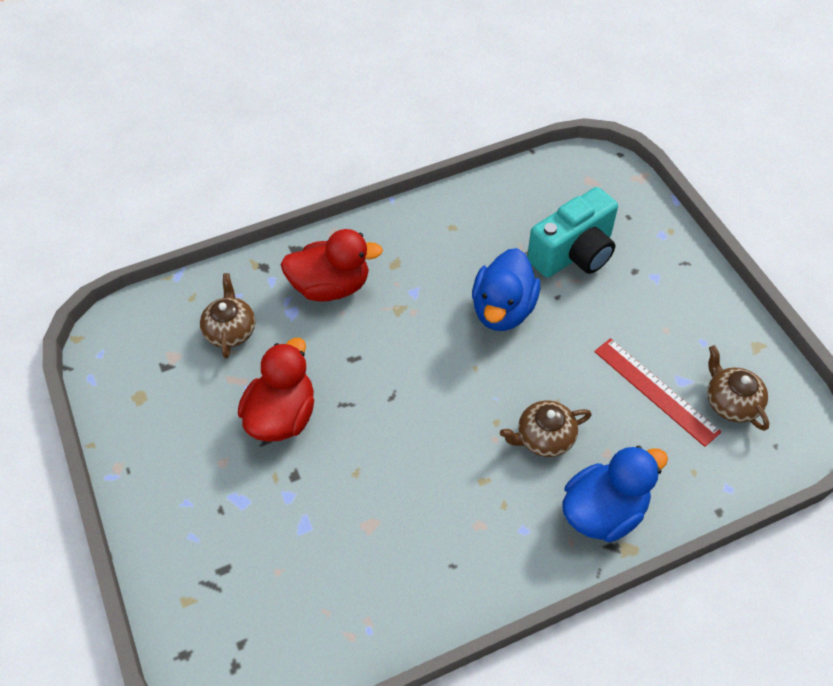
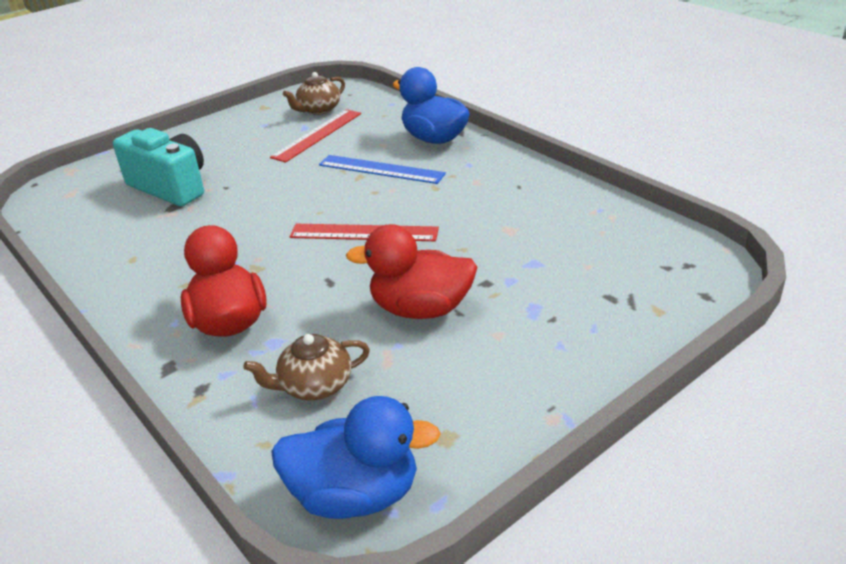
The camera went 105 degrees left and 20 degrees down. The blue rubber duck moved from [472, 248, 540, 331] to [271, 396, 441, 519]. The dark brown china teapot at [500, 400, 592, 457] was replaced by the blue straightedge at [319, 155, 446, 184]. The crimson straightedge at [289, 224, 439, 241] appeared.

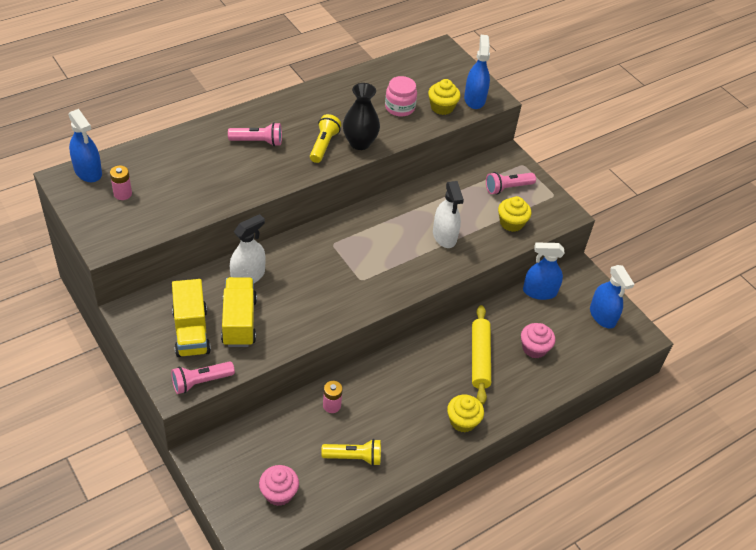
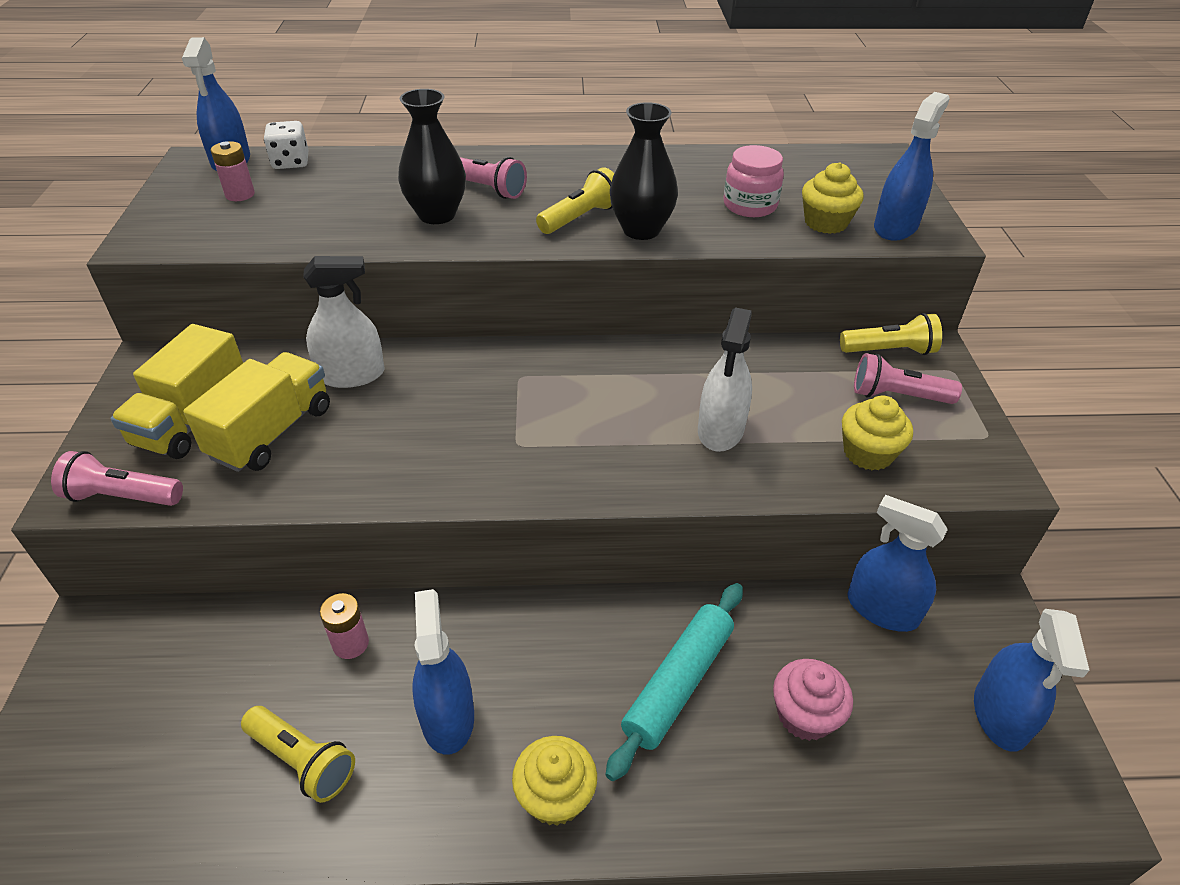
The camera went 35 degrees right and 5 degrees down. The pink fairy cake at [259, 465, 299, 506] disappeared. The yellow pastry roller at [472, 305, 491, 405] became the teal pastry roller at [605, 583, 743, 781]. The snow-white dice at [264, 121, 308, 169] appeared. The ebony vase at [398, 89, 466, 224] appeared. The blue spray bottle at [412, 589, 474, 755] appeared. The yellow pocket torch at [840, 313, 942, 355] appeared.

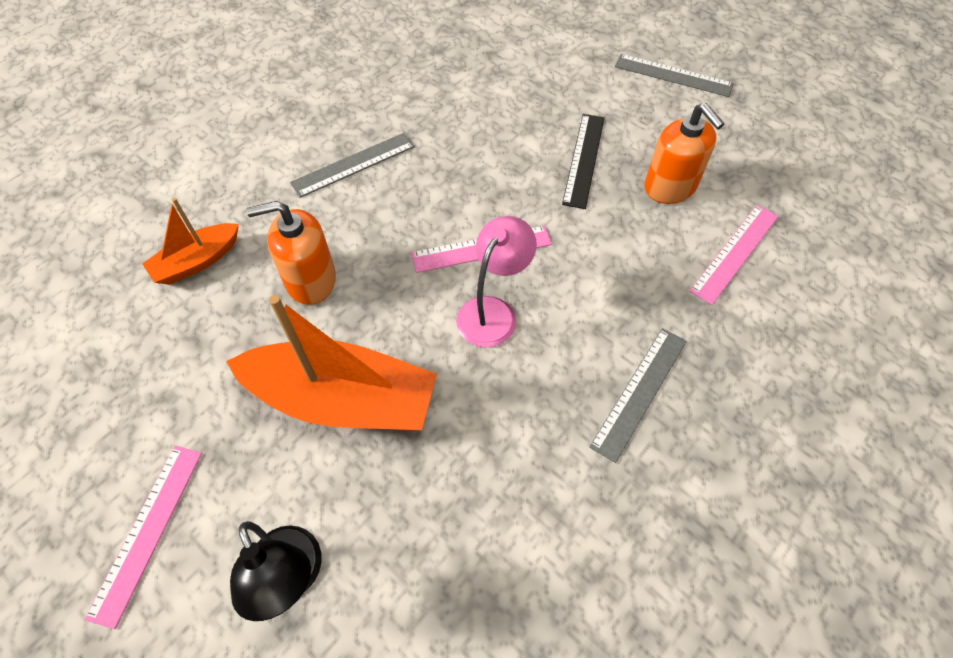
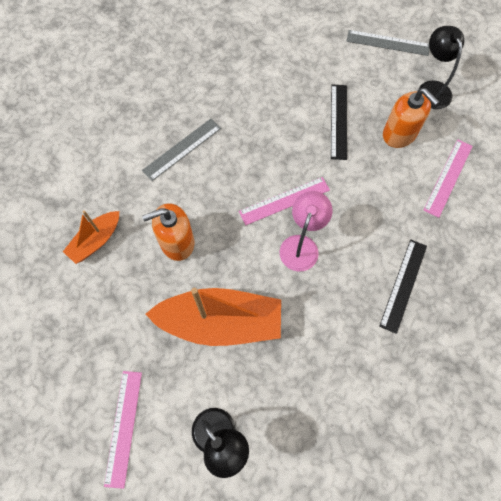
The camera went 10 degrees left and 10 degrees up. The gray straightedge at [590, 328, 687, 463] became the ebony straightedge at [379, 240, 427, 334]. The ebony lamp at [419, 26, 464, 109] appeared.

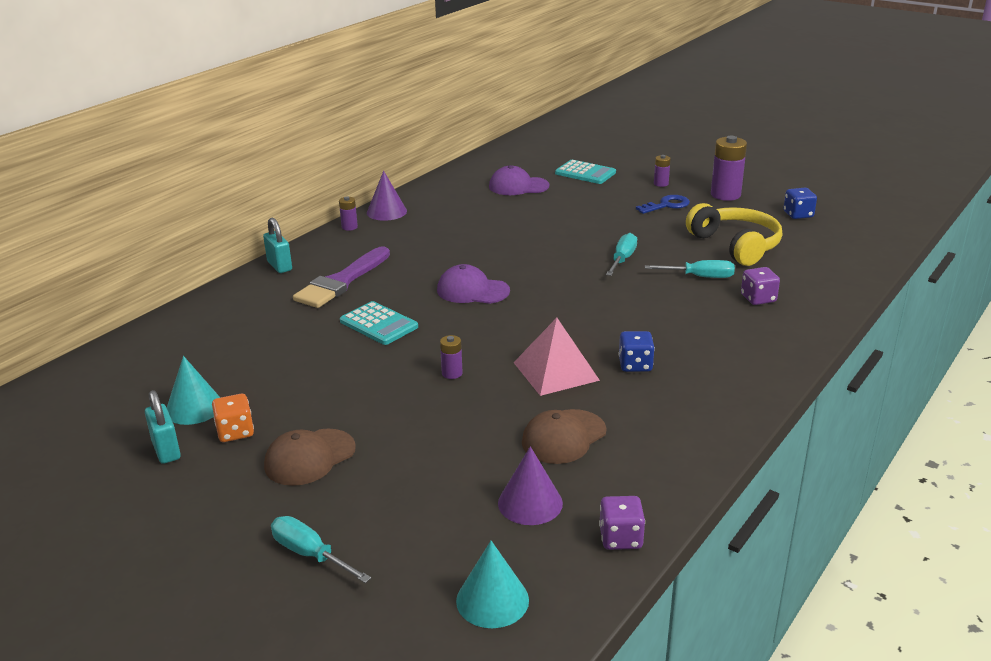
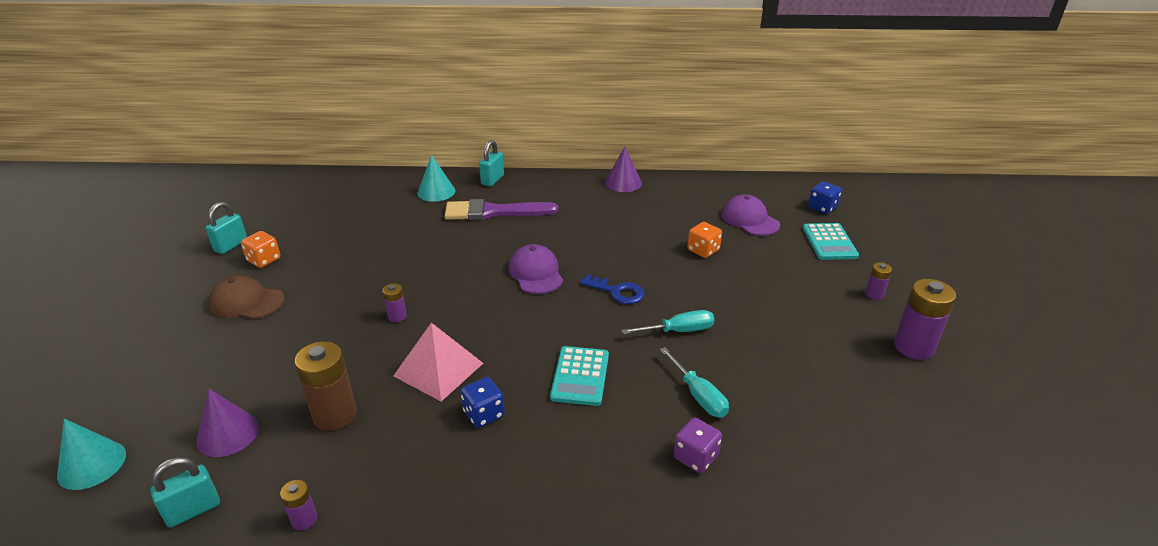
The camera went 55 degrees right and 5 degrees up. The teal cone moved from [167, 356, 220, 425] to [417, 155, 455, 202]. The teal hand screwdriver at [271, 516, 371, 583] disappeared. The royal purple AA battery moved from [339, 196, 358, 231] to [280, 480, 317, 530]. The teal pocket calculator moved from [340, 301, 418, 345] to [550, 346, 609, 406]. The dark brown cap at [522, 409, 606, 464] was replaced by the dark brown AA battery at [295, 341, 357, 431]. The royal purple dice at [599, 496, 645, 550] was replaced by the teal small lock at [150, 457, 220, 528]. The blue key moved from [636, 195, 690, 214] to [580, 274, 645, 304]. The yellow headphones at [686, 203, 782, 266] disappeared. The blue dice moved from [783, 188, 817, 219] to [808, 182, 842, 214]. The bright orange dice at [687, 222, 722, 258] appeared.

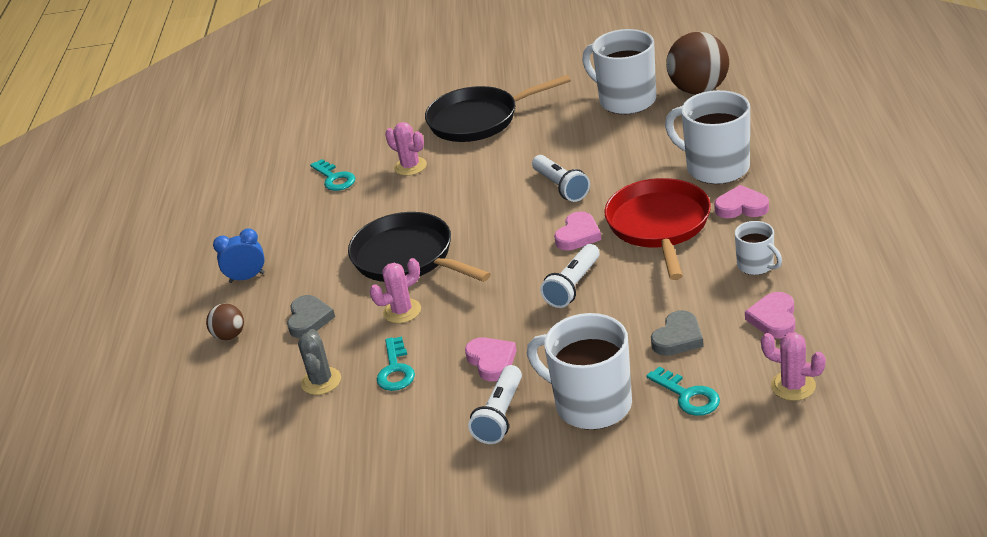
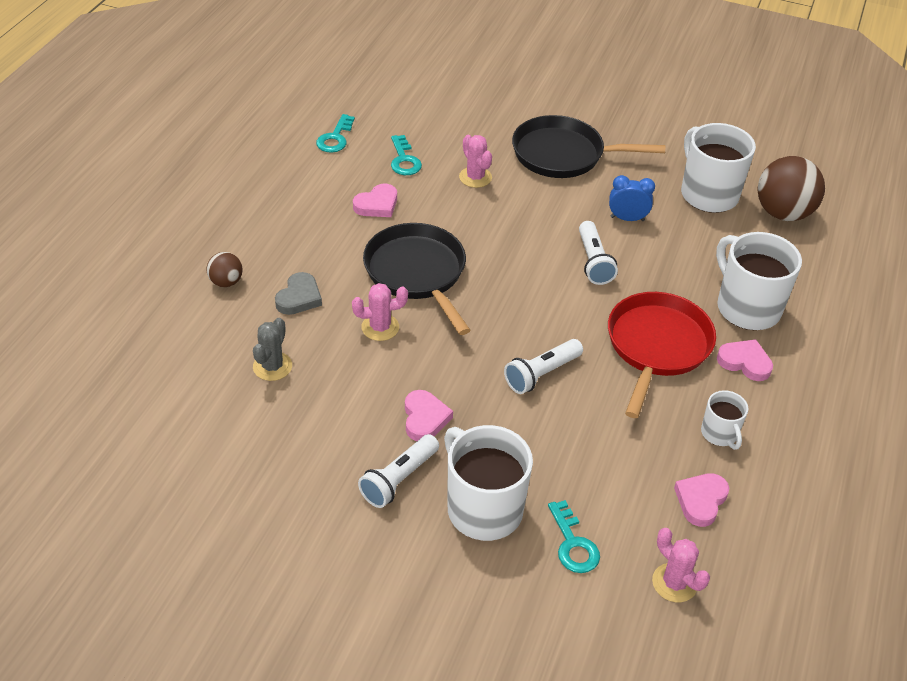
The camera went 15 degrees right and 10 degrees up. The blue clock moved from [213, 229, 265, 283] to [609, 175, 655, 221]. The teal key moved from [377, 337, 415, 391] to [316, 114, 355, 153]. The pink love heart moved from [554, 211, 602, 250] to [353, 184, 397, 217]. The gray love heart at [651, 310, 704, 356] disappeared.

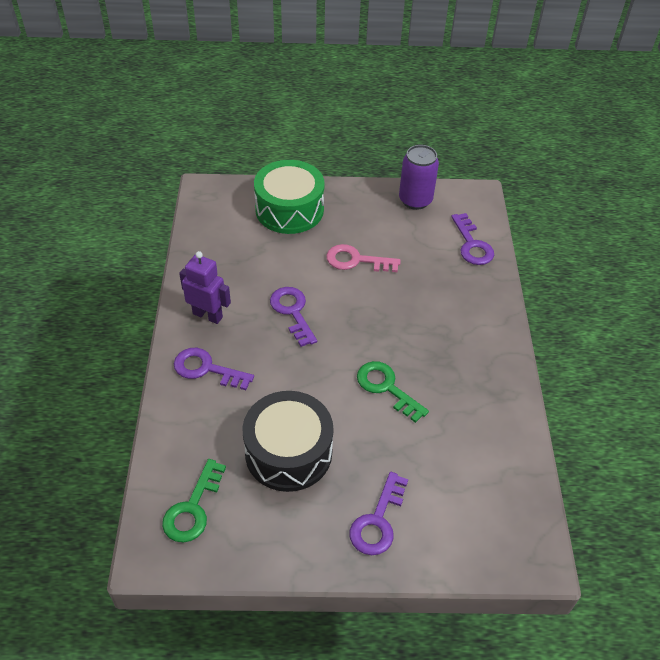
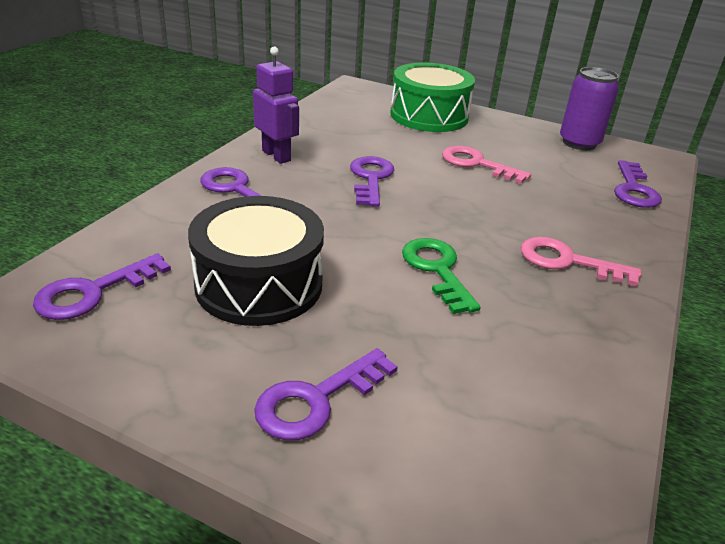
The camera went 25 degrees right and 15 degrees down. The green key at [162, 459, 226, 543] became the royal purple key at [33, 253, 171, 320]. The pink key at [521, 237, 641, 286] appeared.

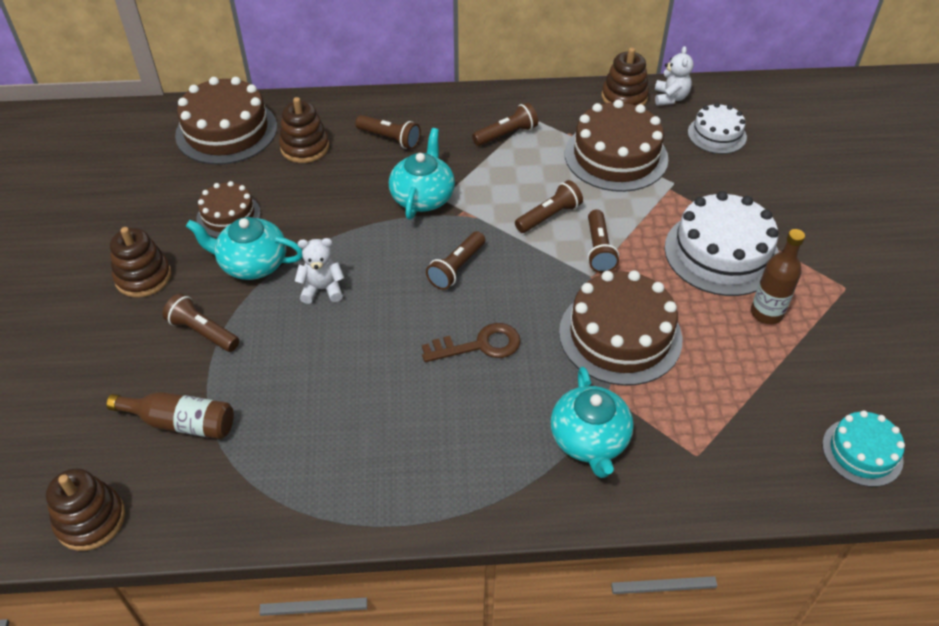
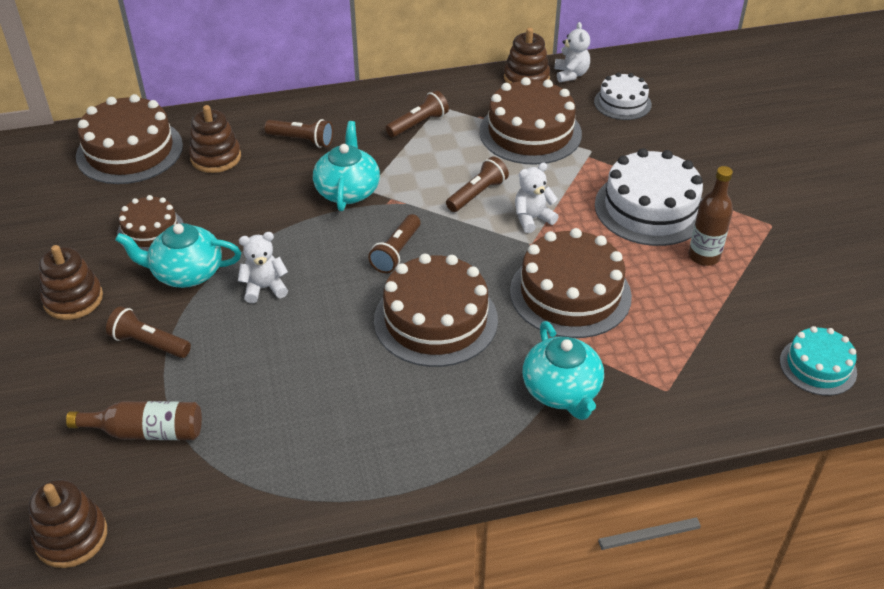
The camera went 10 degrees left and 5 degrees down. The dark brown key at [422, 323, 521, 362] was replaced by the dark brown layer cake at [374, 254, 498, 367]. The dark brown pocket torch at [587, 209, 619, 273] was replaced by the snow-white stuffed bear at [515, 163, 559, 233].

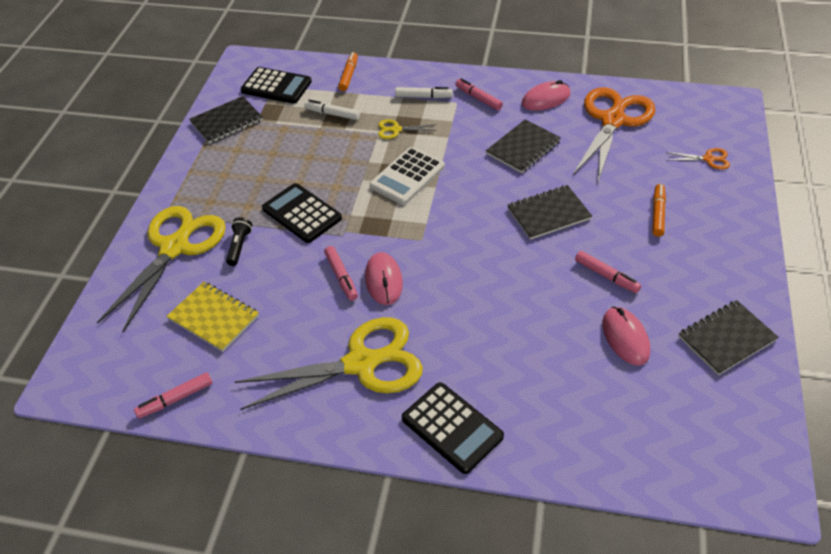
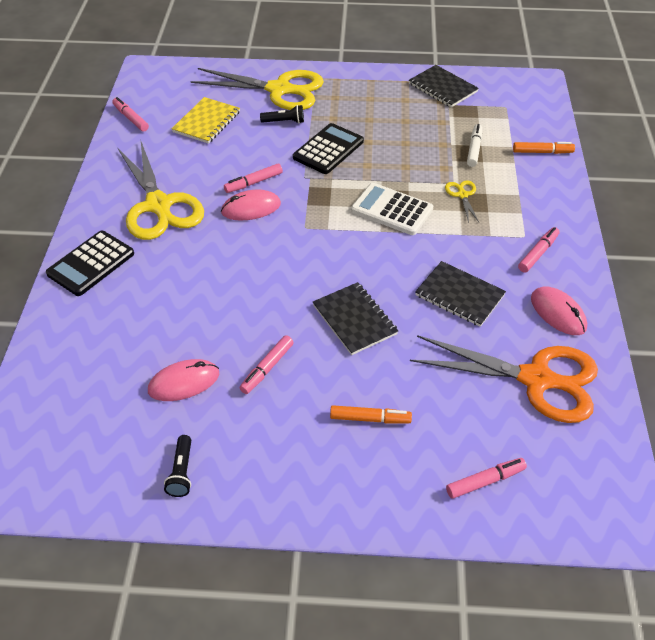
The camera went 80 degrees right and 0 degrees up. The ebony pocket calculator at [240, 67, 312, 104] disappeared. The snow-white marker at [395, 87, 453, 98] disappeared. The bright orange shears at [665, 148, 730, 170] was replaced by the pink marker at [446, 458, 527, 499]. The ebony notepad at [678, 300, 779, 375] was replaced by the ebony pocket torch at [164, 435, 191, 497].

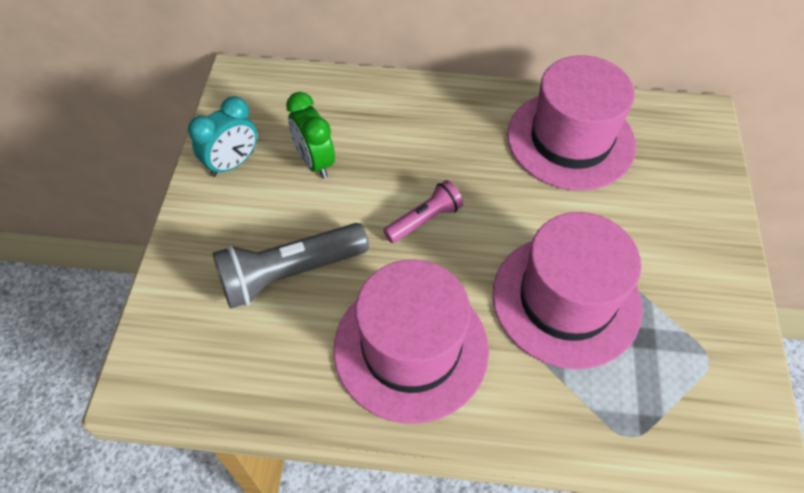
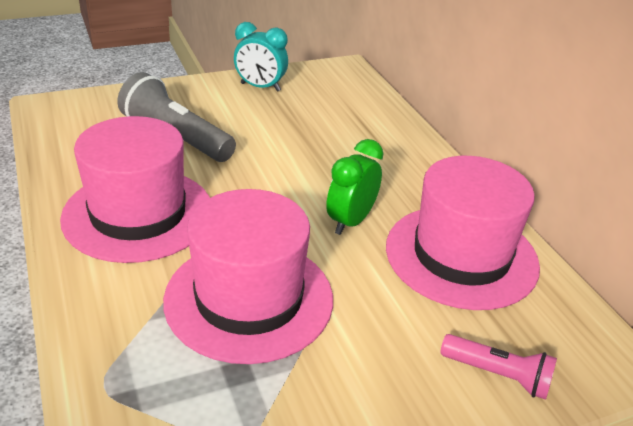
The camera went 60 degrees right and 20 degrees down. The green clock moved from [286, 92, 335, 179] to [326, 139, 384, 235]. The pink pocket torch moved from [383, 180, 463, 243] to [440, 334, 557, 400].

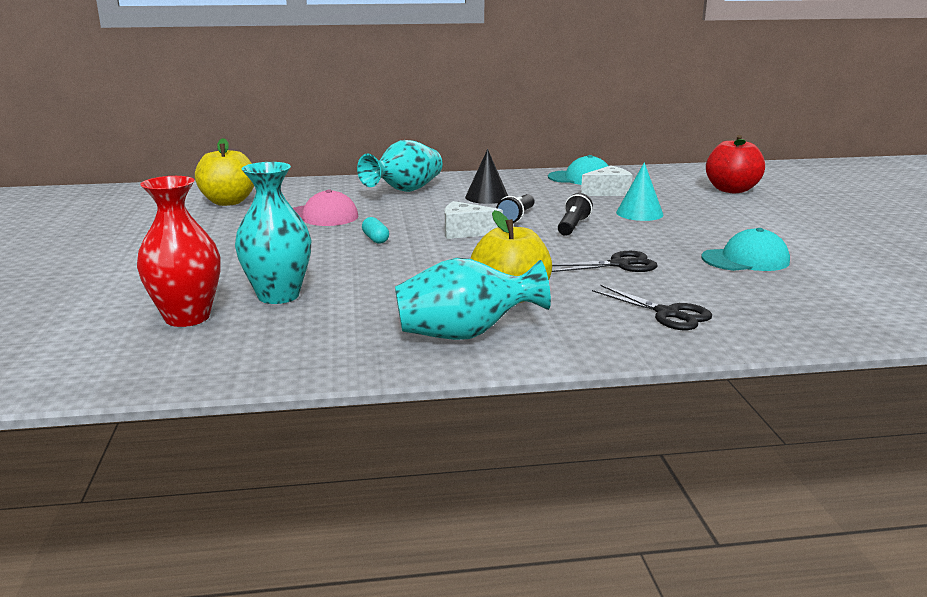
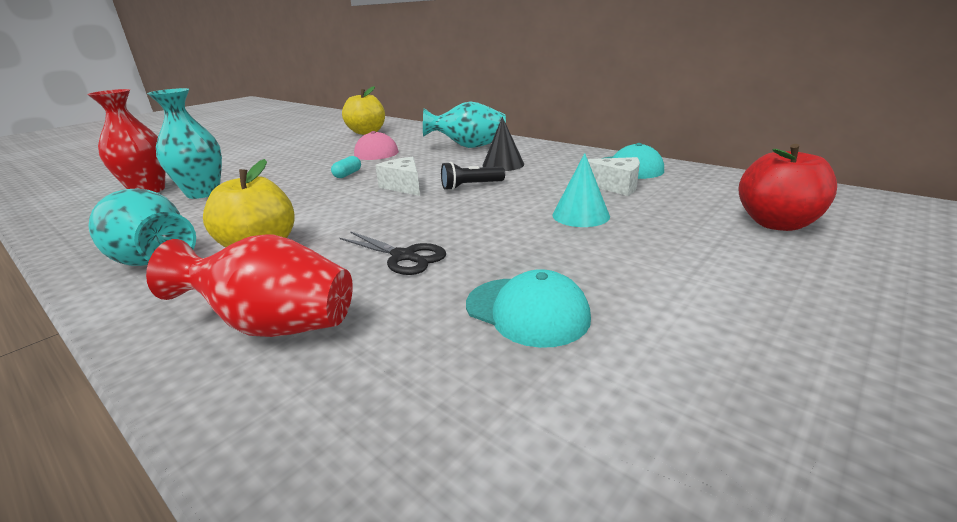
The camera went 50 degrees right and 5 degrees up. The ebony pocket torch at [558, 193, 593, 236] disappeared. The ebony shears at [592, 285, 712, 330] was replaced by the crimson vase at [146, 234, 353, 337].

